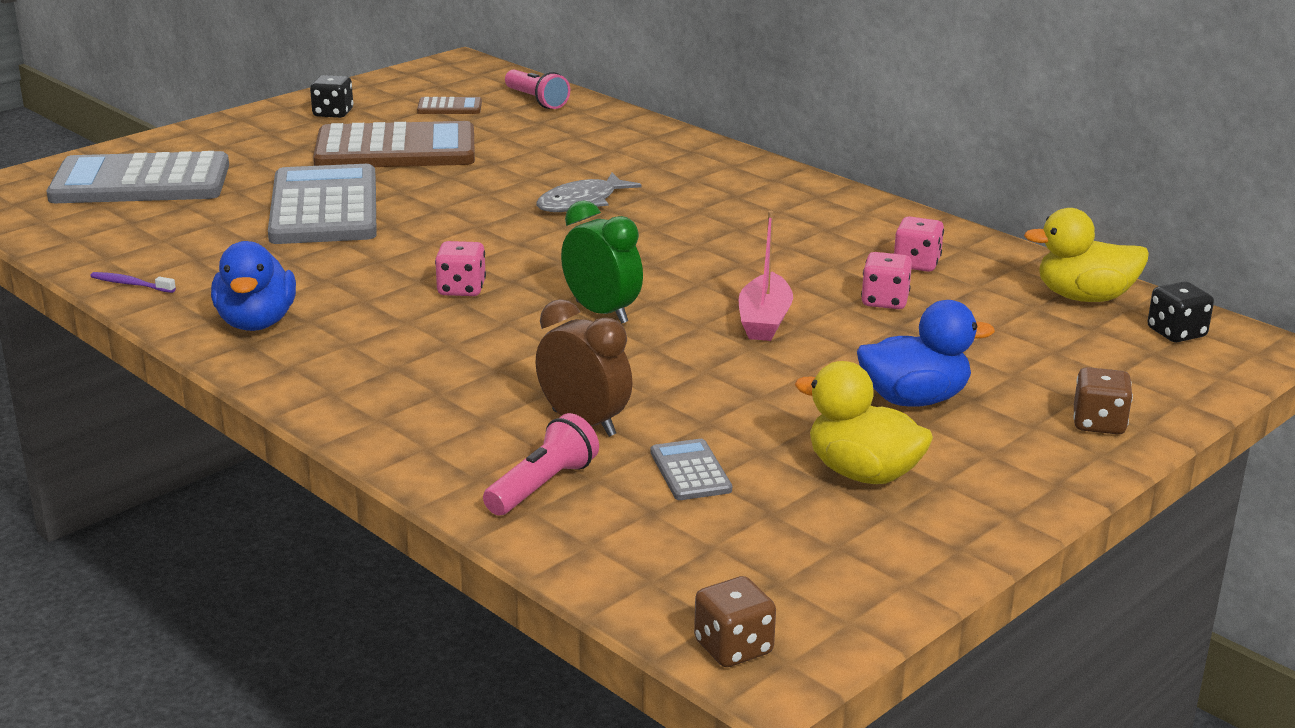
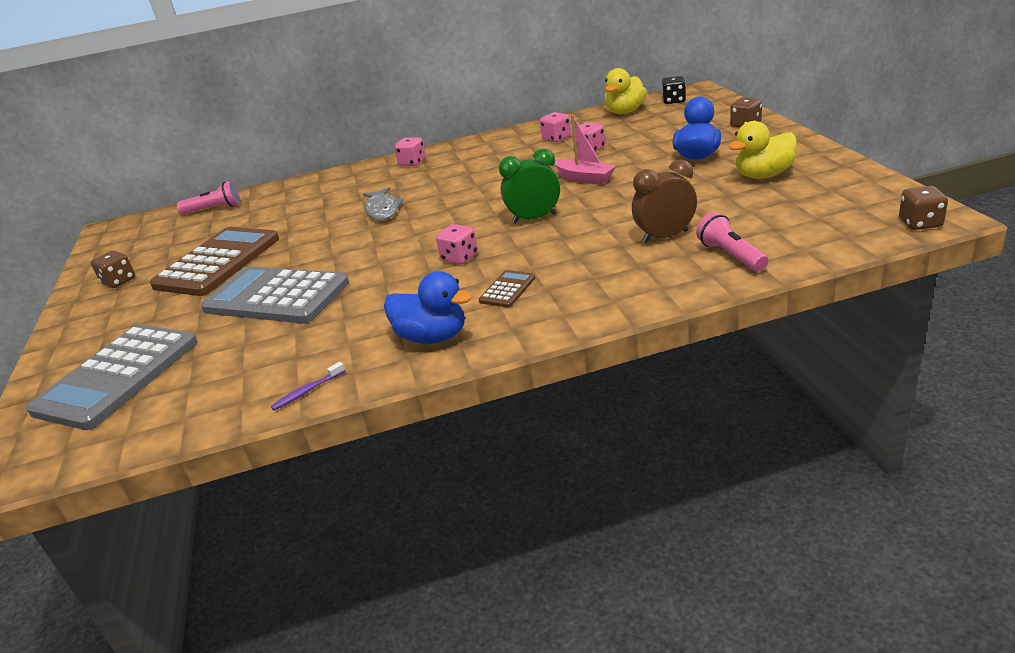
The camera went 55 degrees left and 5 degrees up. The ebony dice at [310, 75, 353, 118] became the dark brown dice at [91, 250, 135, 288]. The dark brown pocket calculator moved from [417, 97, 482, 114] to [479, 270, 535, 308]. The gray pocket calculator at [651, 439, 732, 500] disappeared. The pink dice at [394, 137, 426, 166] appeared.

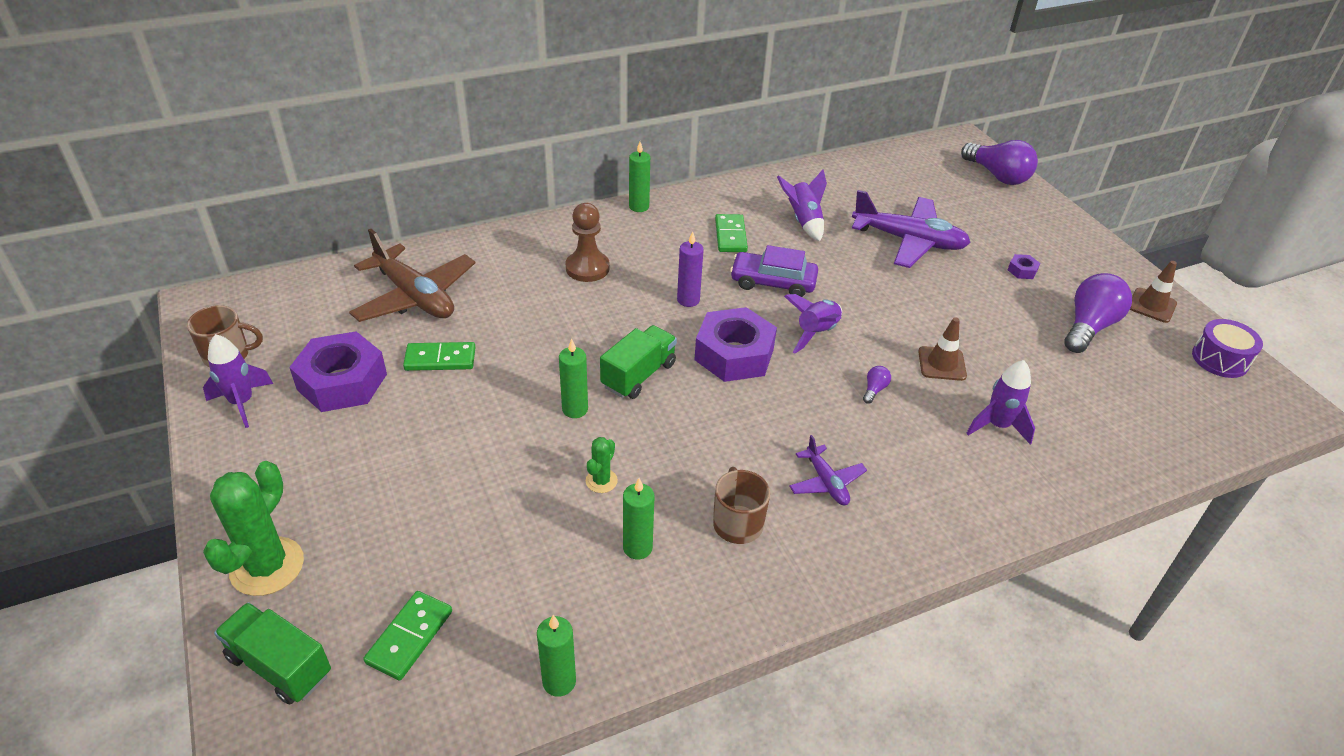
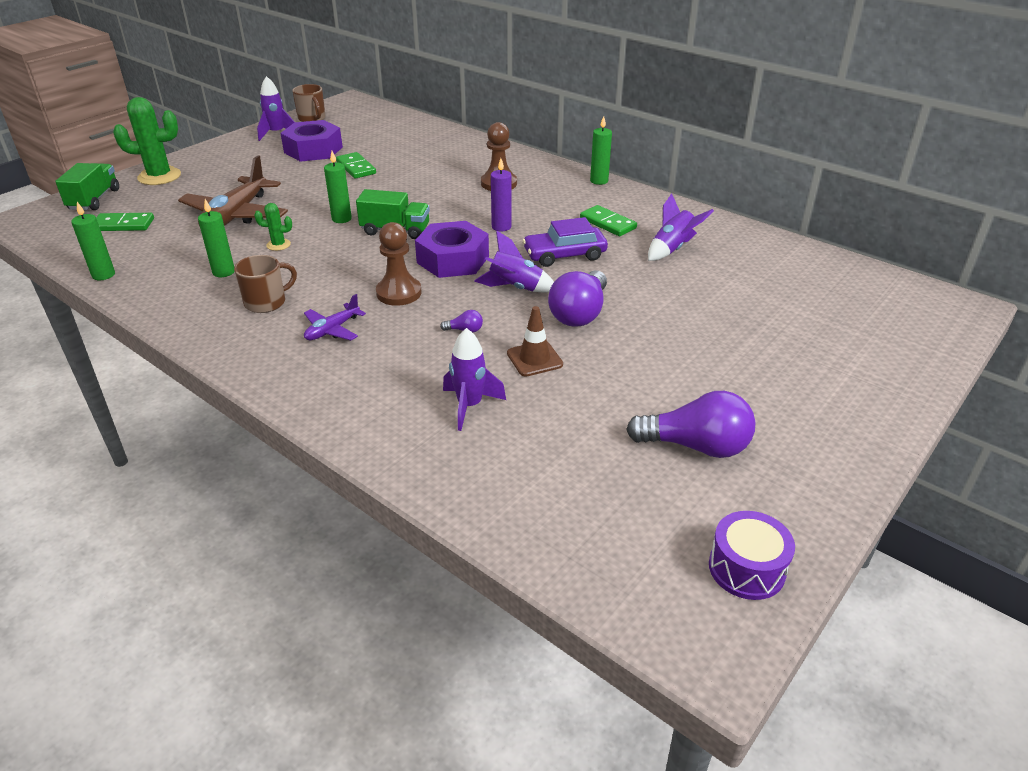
The camera went 65 degrees right and 5 degrees down. The dark brown plane moved from [349, 228, 475, 322] to [178, 155, 288, 227]. The green domino piece at [715, 214, 748, 252] turned 75 degrees clockwise. The royal purple toy car at [730, 245, 818, 297] turned 90 degrees counterclockwise. The royal purple plane at [852, 190, 971, 268] disappeared. The royal purple bulb moved from [961, 140, 1038, 185] to [548, 270, 607, 327]. The royal purple nut at [1008, 254, 1040, 279] disappeared. The dark brown road cone at [1130, 261, 1177, 323] disappeared. The dark brown chess pawn at [376, 222, 422, 306] appeared.

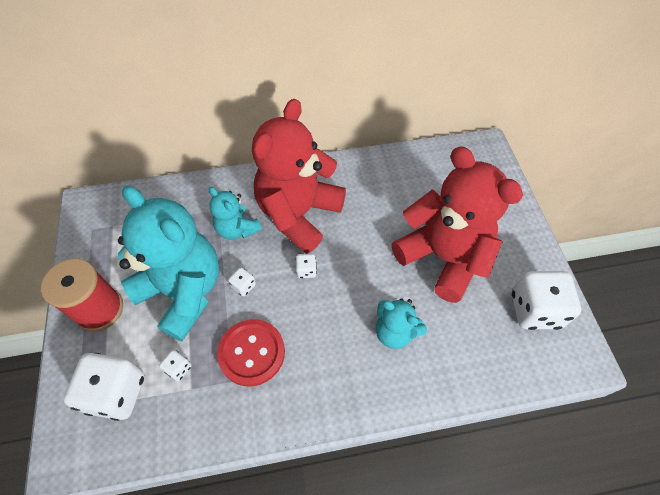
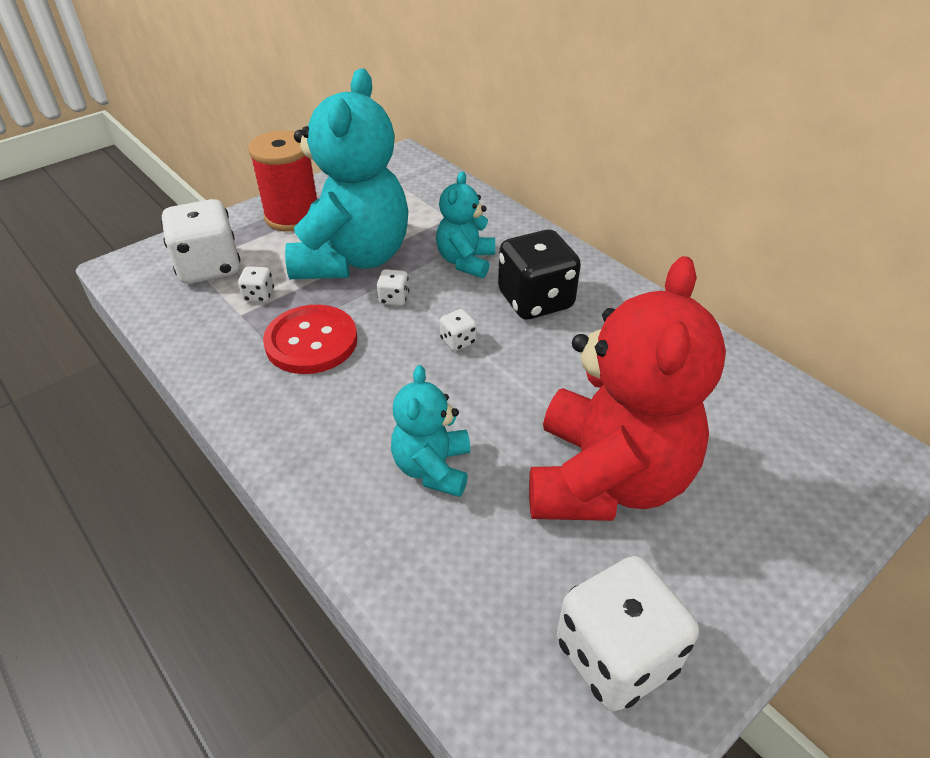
The camera went 60 degrees right and 15 degrees down. The crimson stuffed bear at [252, 99, 346, 254] was replaced by the ebony dice at [498, 229, 581, 319].

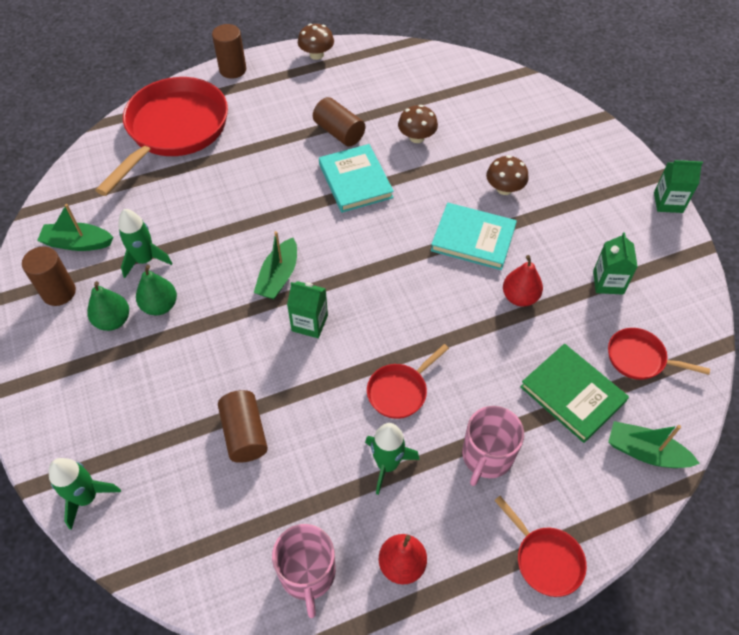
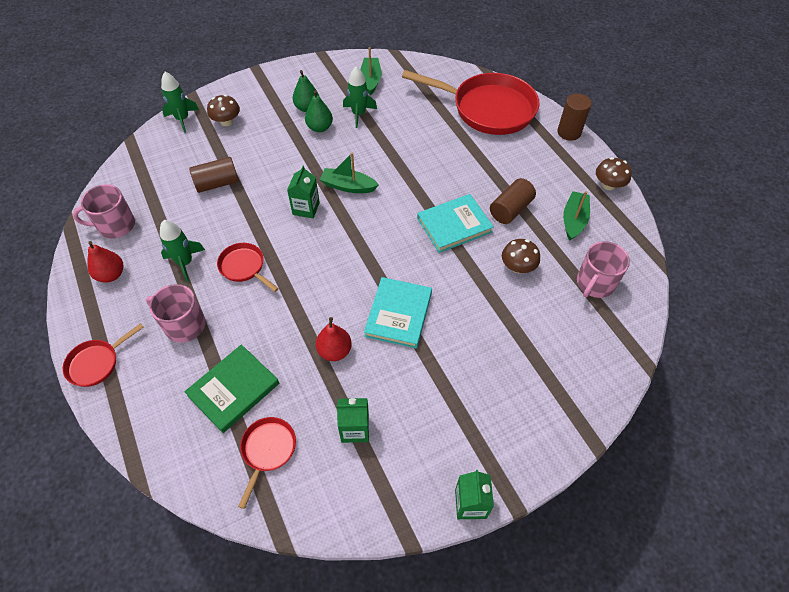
The camera went 85 degrees right and 0 degrees up. The dark brown cylinder at [22, 246, 76, 306] disappeared. The dark brown toadstool moved from [486, 155, 529, 195] to [207, 95, 240, 126]. The green boat moved from [608, 421, 700, 468] to [563, 191, 590, 241]. The pink tea mug at [577, 241, 630, 298] appeared.

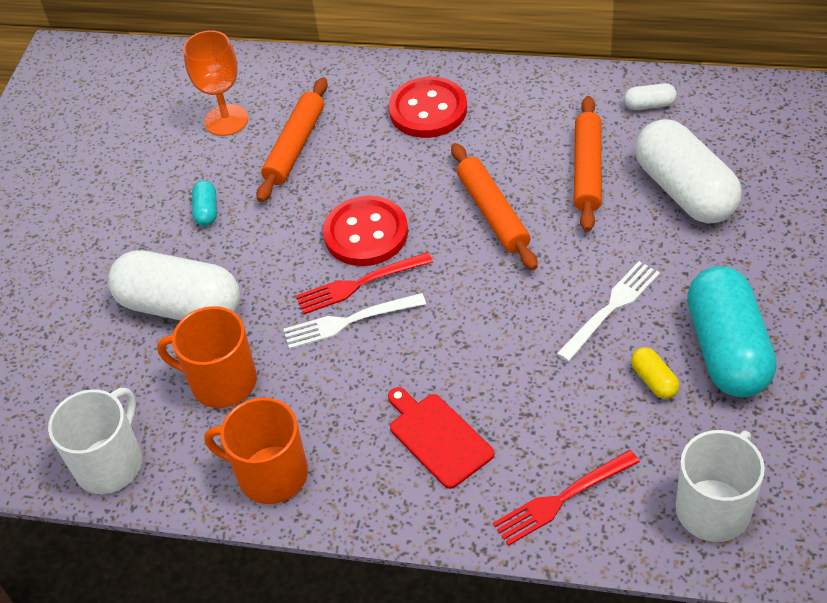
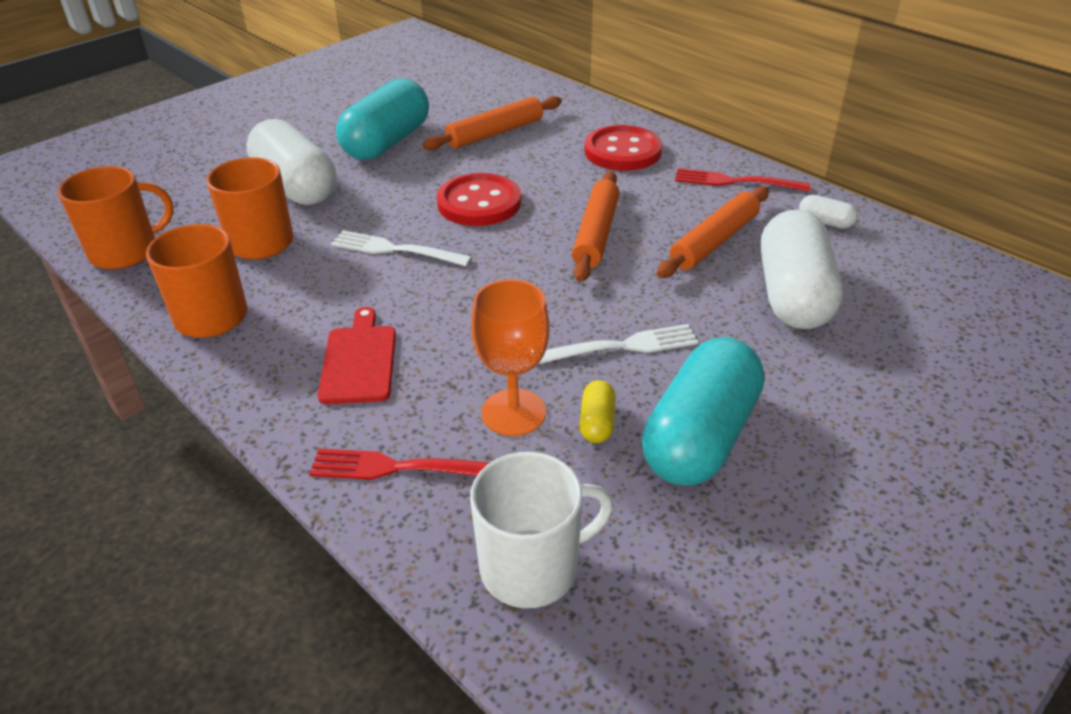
The camera went 30 degrees right and 10 degrees down. The snow-white tea mug at [48, 388, 142, 494] became the bright orange tea mug at [58, 166, 174, 269]. The bright orange wine glass moved from [183, 30, 248, 136] to [471, 279, 550, 436]. The teal pill at [192, 180, 217, 226] changed to 2.39 times the size. The crimson dinner fork moved from [296, 252, 433, 314] to [675, 168, 811, 192].

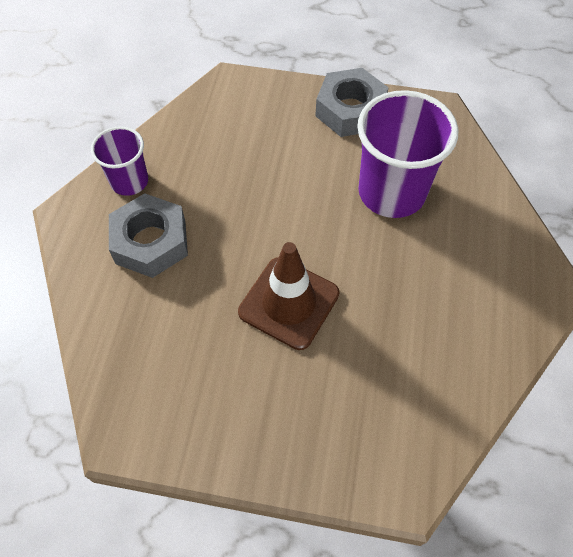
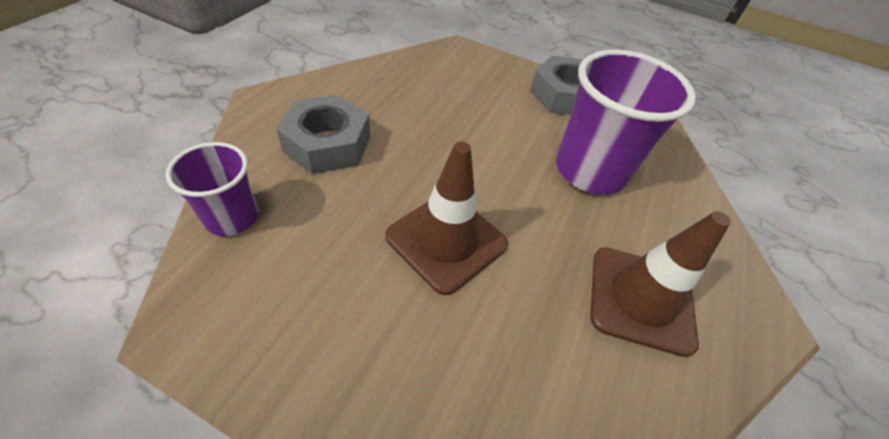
The camera went 10 degrees right and 10 degrees down. The royal purple cup moved from [91, 126, 148, 196] to [166, 142, 258, 236]. The dark brown road cone at [590, 211, 731, 357] appeared.

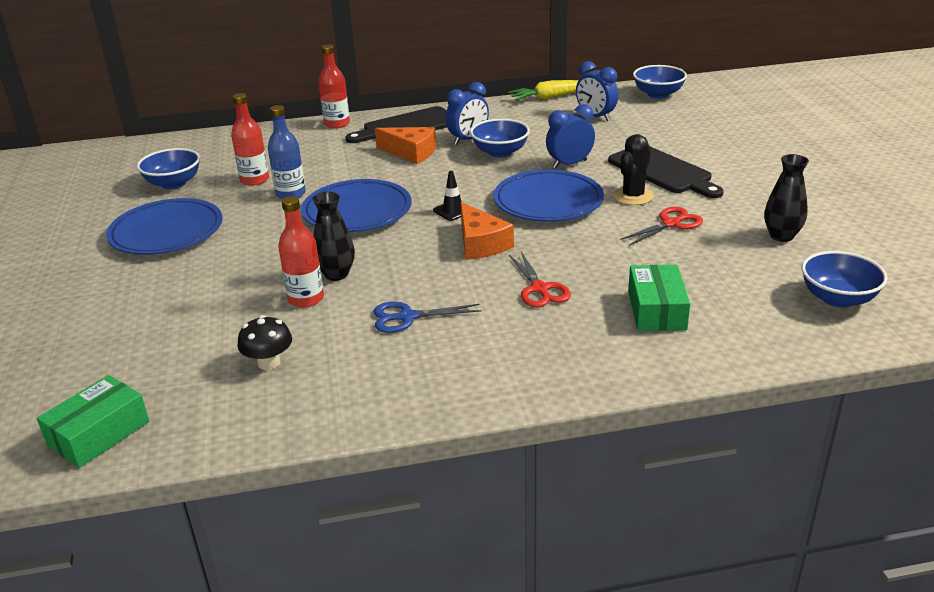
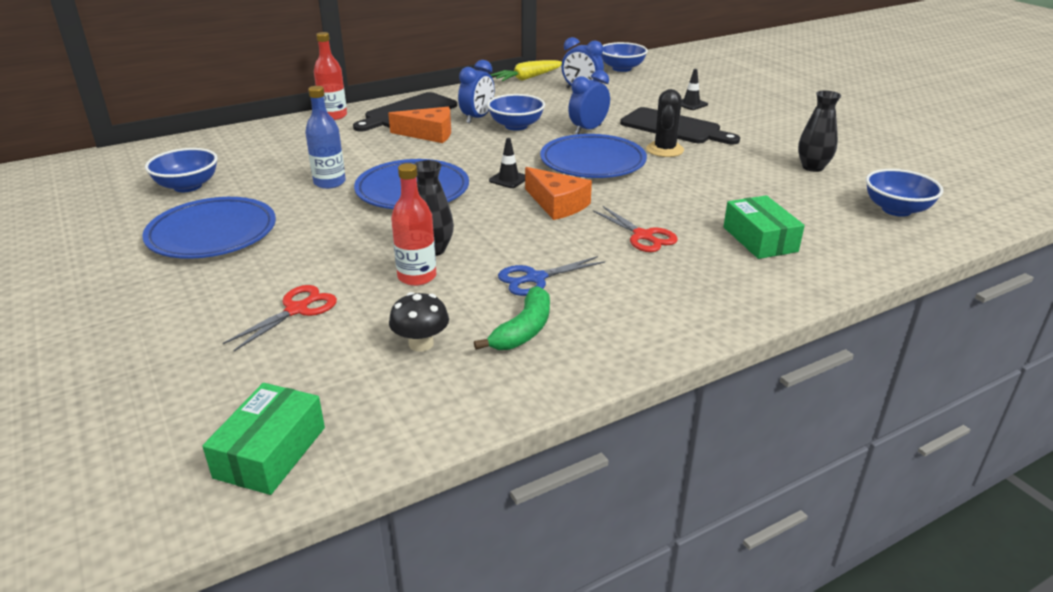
The camera went 20 degrees left and 0 degrees up. The crimson flask at [231, 93, 269, 186] disappeared. The crimson shears moved from [620, 207, 703, 246] to [223, 285, 337, 351]. The green banana fruit at [474, 286, 550, 350] appeared. The ebony road cone at [681, 69, 708, 110] appeared.

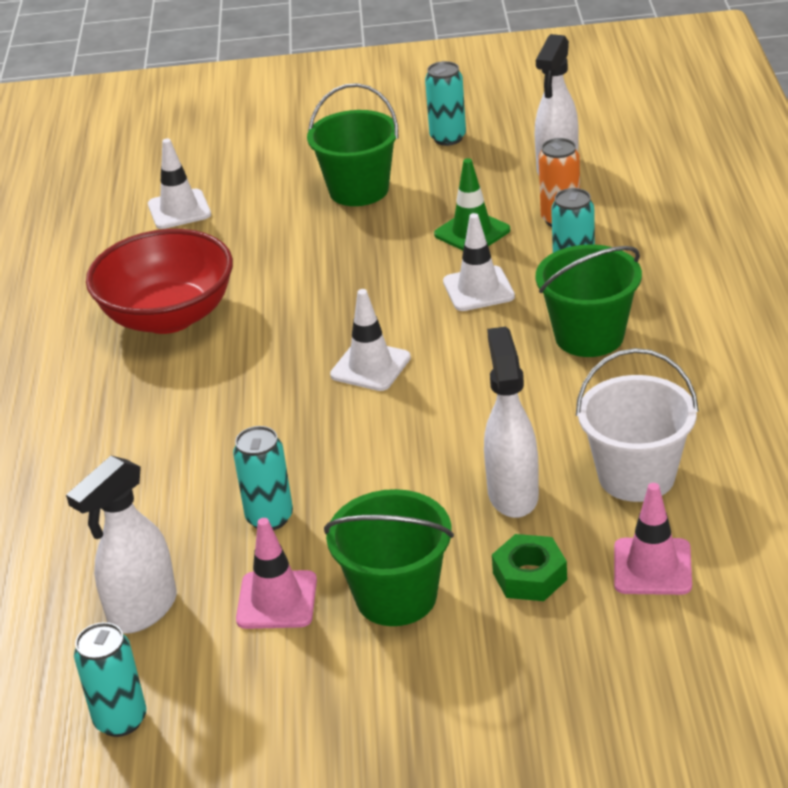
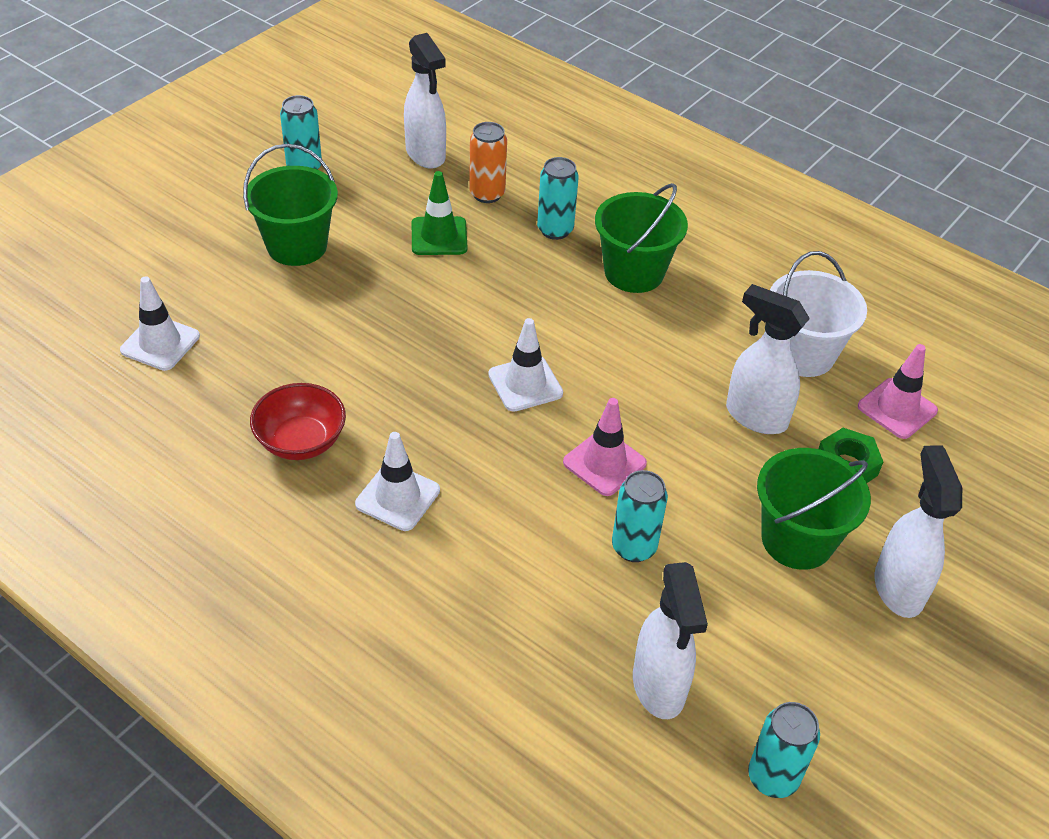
The camera went 55 degrees left and 10 degrees up. The crimson serving bowl at [86, 229, 233, 334] changed to 0.61 times the size. The pink road cone moved from [236, 518, 317, 629] to [563, 398, 647, 496]. The snow-white road cone moved from [443, 213, 515, 311] to [355, 432, 440, 531]. The snow-white spray bottle at [875, 445, 962, 618] appeared.

